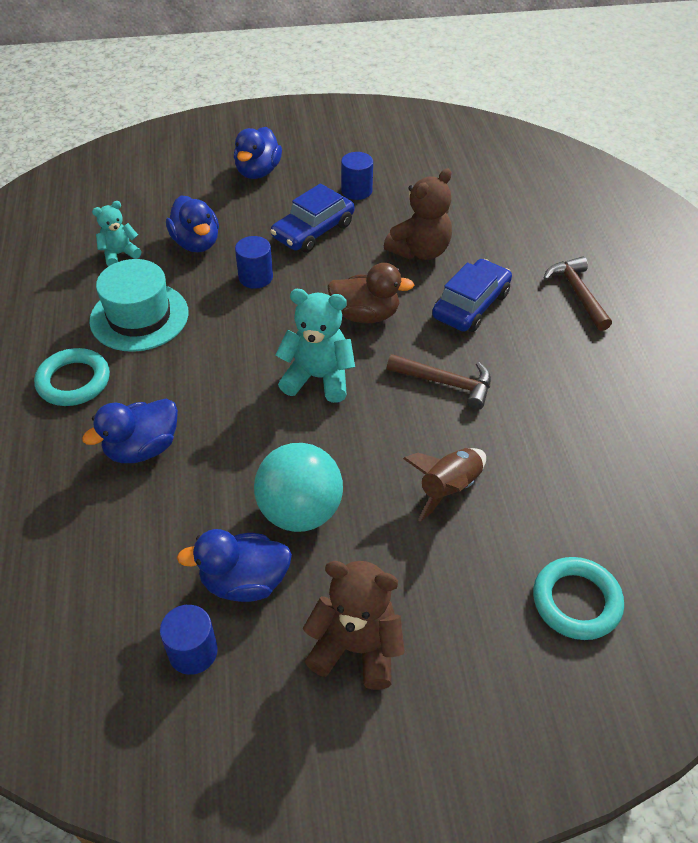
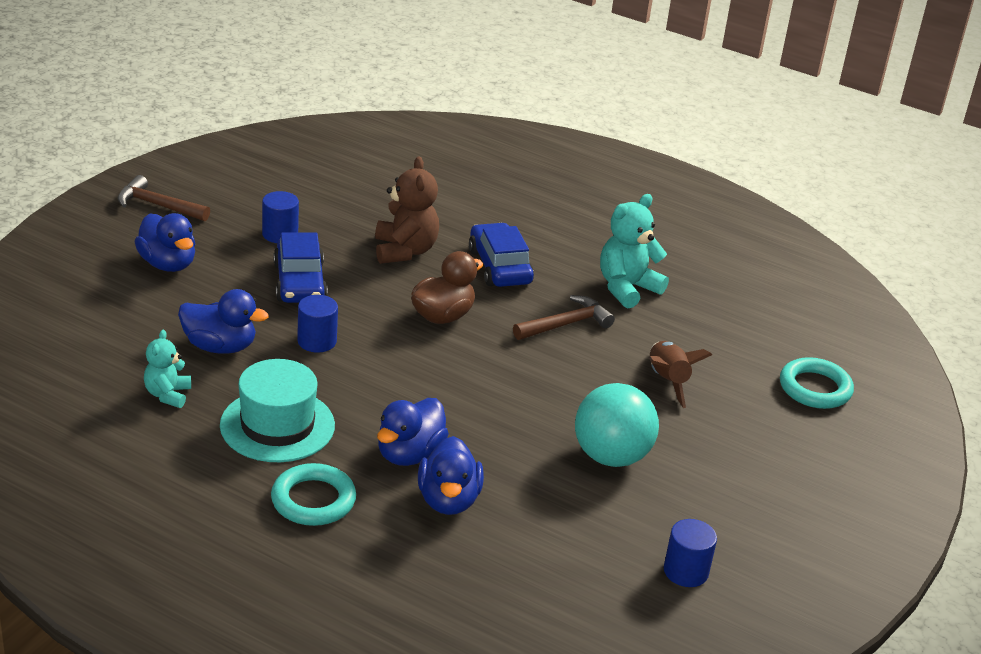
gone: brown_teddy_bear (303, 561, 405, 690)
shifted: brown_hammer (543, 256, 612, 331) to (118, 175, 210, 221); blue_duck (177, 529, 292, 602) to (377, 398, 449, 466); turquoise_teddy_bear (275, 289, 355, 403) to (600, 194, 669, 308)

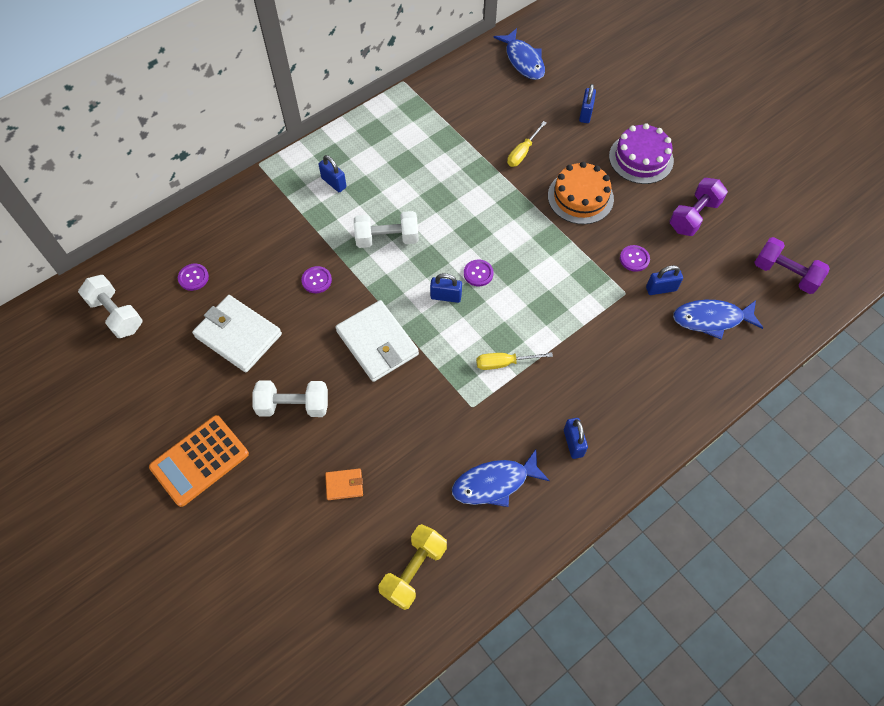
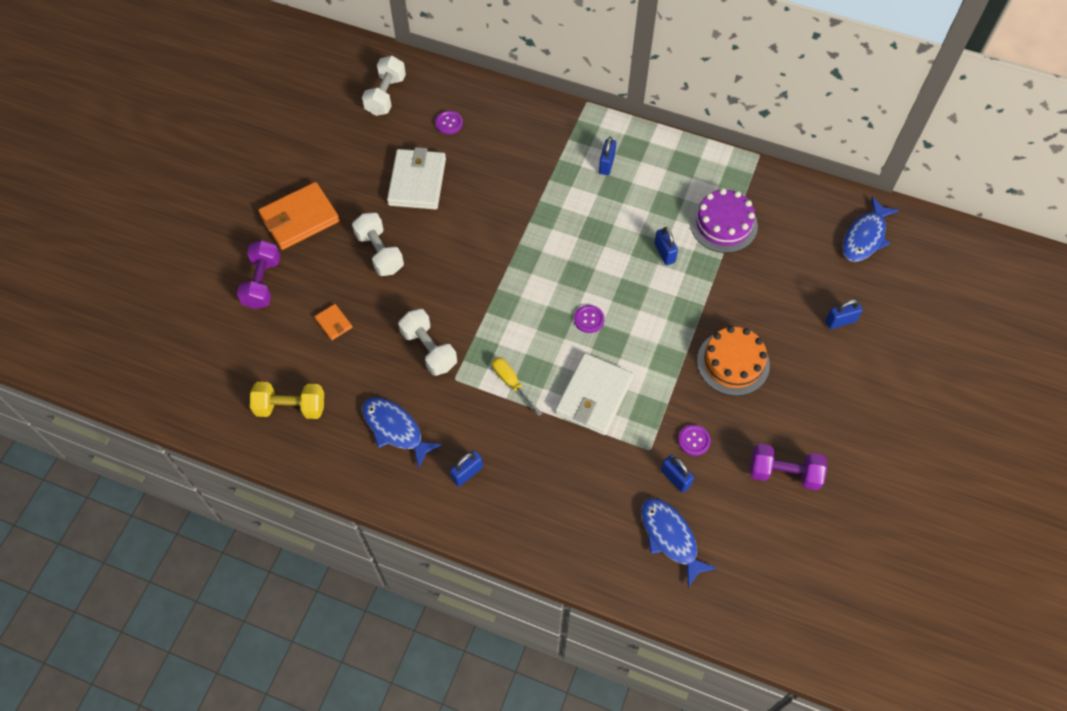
gone: purple_button (301, 266, 332, 293); yellow_screwdriver (507, 121, 546, 167)
shifted: purple_dumbbell (754, 237, 830, 294) to (237, 240, 280, 309); white_dumbbell (354, 211, 419, 248) to (398, 309, 457, 376); white_wallet (335, 300, 419, 382) to (555, 353, 634, 435); blue_padlock (430, 273, 462, 303) to (654, 227, 678, 265); purple_cake (609, 123, 674, 184) to (690, 188, 758, 253)
swapped: orange_calculator (149, 415, 249, 507) to orange_wallet (258, 182, 340, 250)

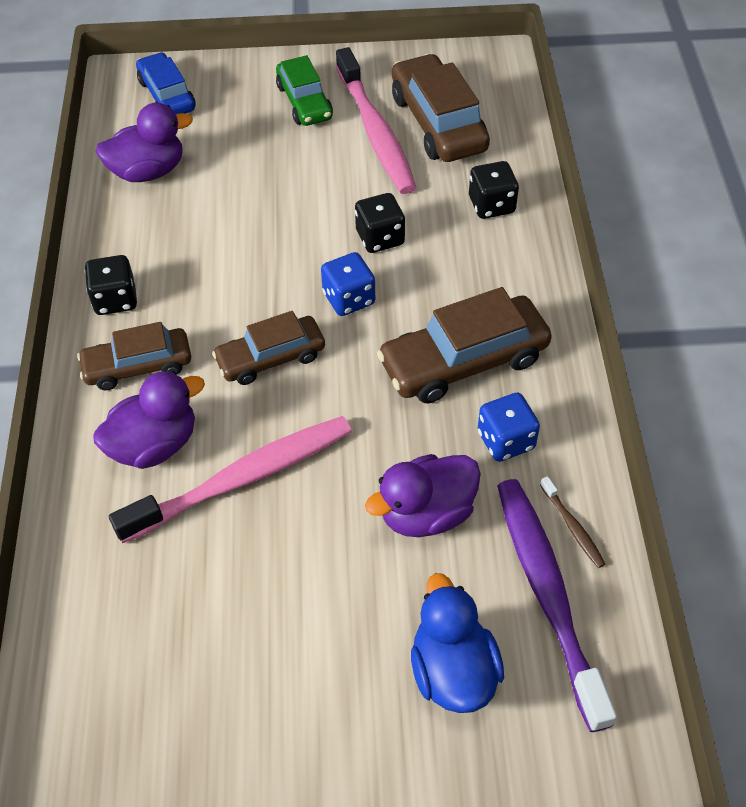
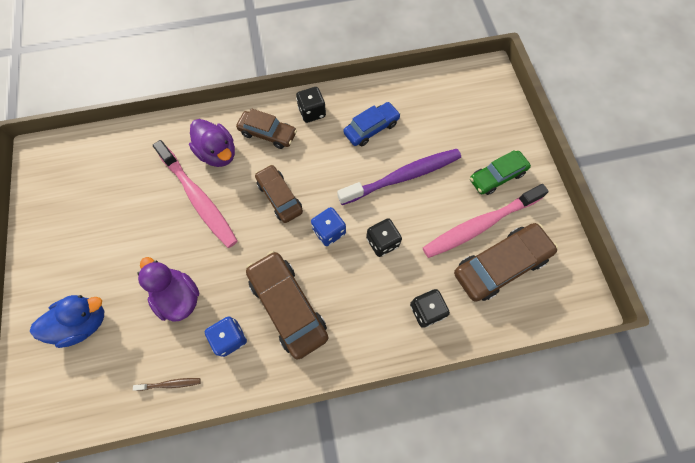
gone: purple_duck (96, 103, 193, 182)
shifted: purple_toothbrush (497, 479, 617, 732) to (337, 149, 461, 205); blue_car (136, 52, 195, 114) to (343, 102, 401, 146)
rotated: brown_toothbrush (540, 476, 605, 568) = (133, 378, 201, 391) 150 degrees counterclockwise; brown_car (77, 322, 191, 390) = (236, 108, 297, 149) 135 degrees clockwise

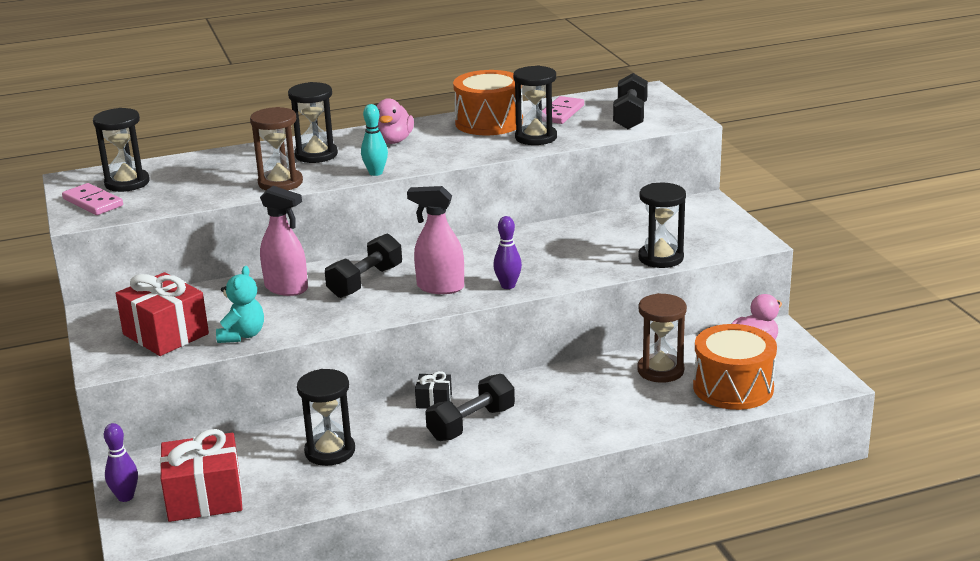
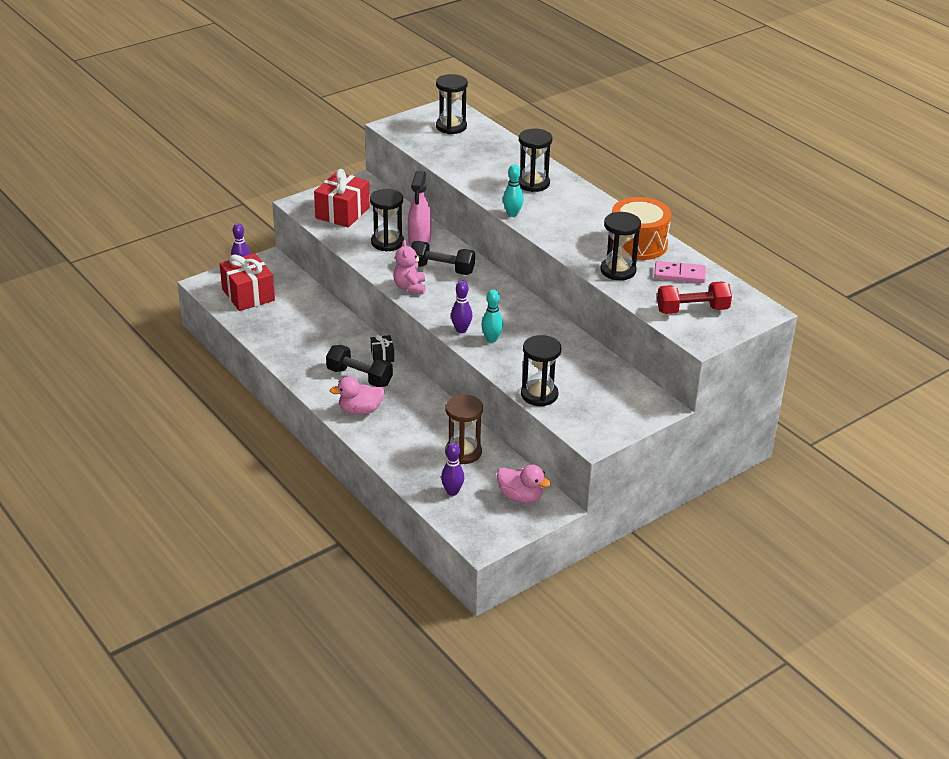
gone: pink_domino (62, 183, 123, 215); turquoise_teddy_bear (216, 266, 264, 343); brown_hourglass (250, 107, 303, 191); pink_spray_bottle (407, 186, 464, 294)
new: pink_teddy_bear (393, 240, 426, 294); turquoise_bowling_pin (481, 290, 503, 342)
shifted: pink_duck (377, 98, 414, 144) to (330, 376, 385, 415); black_hourglass (297, 369, 355, 466) to (370, 189, 404, 252)
swapped: orange_drum (693, 324, 777, 410) to purple_bowling_pin (441, 443, 464, 496)
repainted: black_dumbbell (613, 73, 648, 129) to red_dumbbell (657, 281, 732, 314)

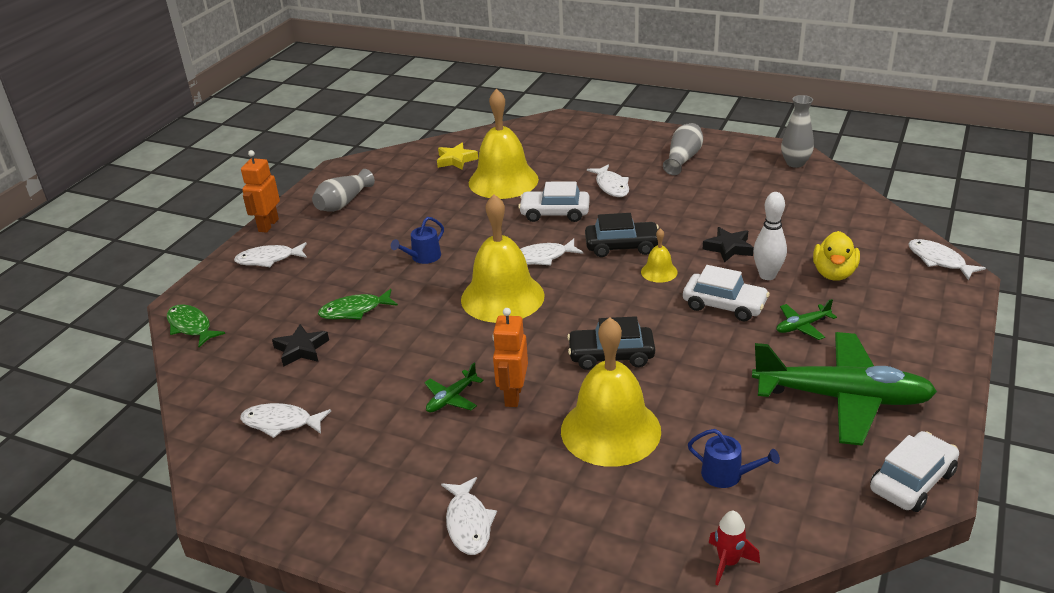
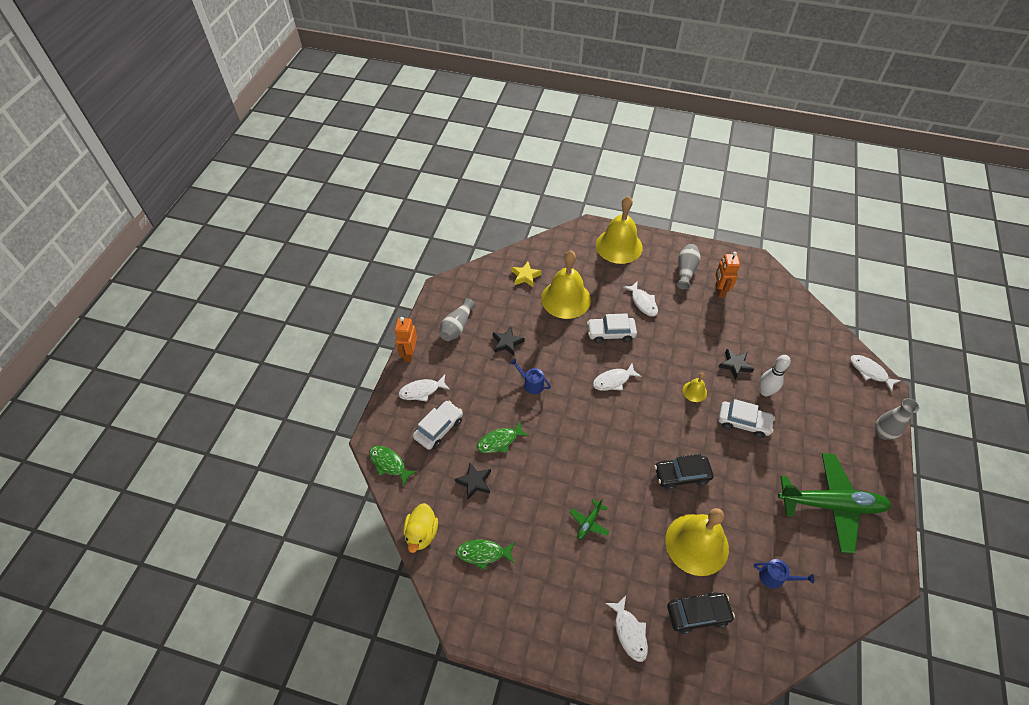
gone: red_rocket (709, 511, 760, 585); green_plane (776, 299, 837, 340)
new: black_star (493, 327, 524, 356)
shifted: yellow_duck (813, 231, 860, 281) to (403, 503, 438, 553); white_car (870, 431, 959, 512) to (413, 401, 463, 450); yellow_bell (461, 194, 545, 323) to (596, 196, 643, 264); black_car (585, 213, 659, 257) to (667, 592, 735, 634); orange_robot (493, 308, 528, 407) to (715, 252, 740, 298); grey_vase (781, 95, 814, 168) to (875, 398, 919, 440)
repainted: white_fish (240, 403, 331, 438) to green_fish (456, 540, 515, 570)
rotated: blue_watering_can (391, 217, 444, 264) = (510, 359, 551, 394) 90 degrees clockwise

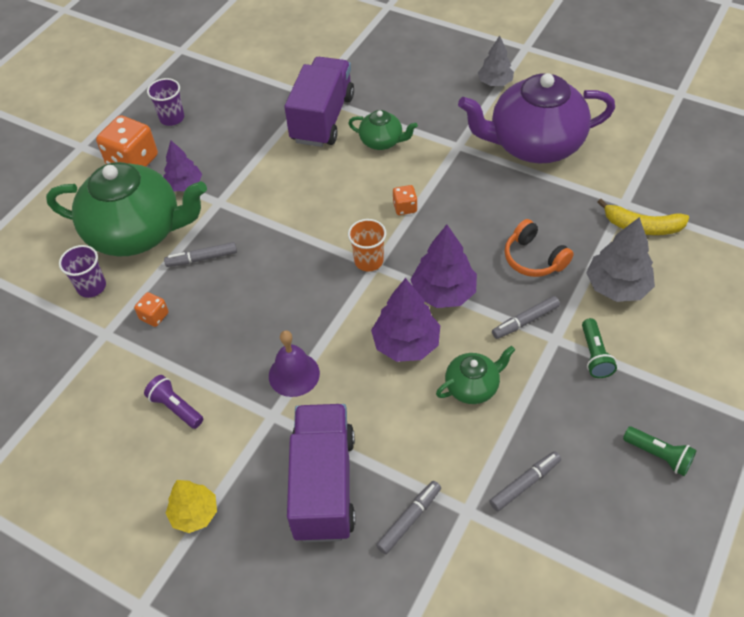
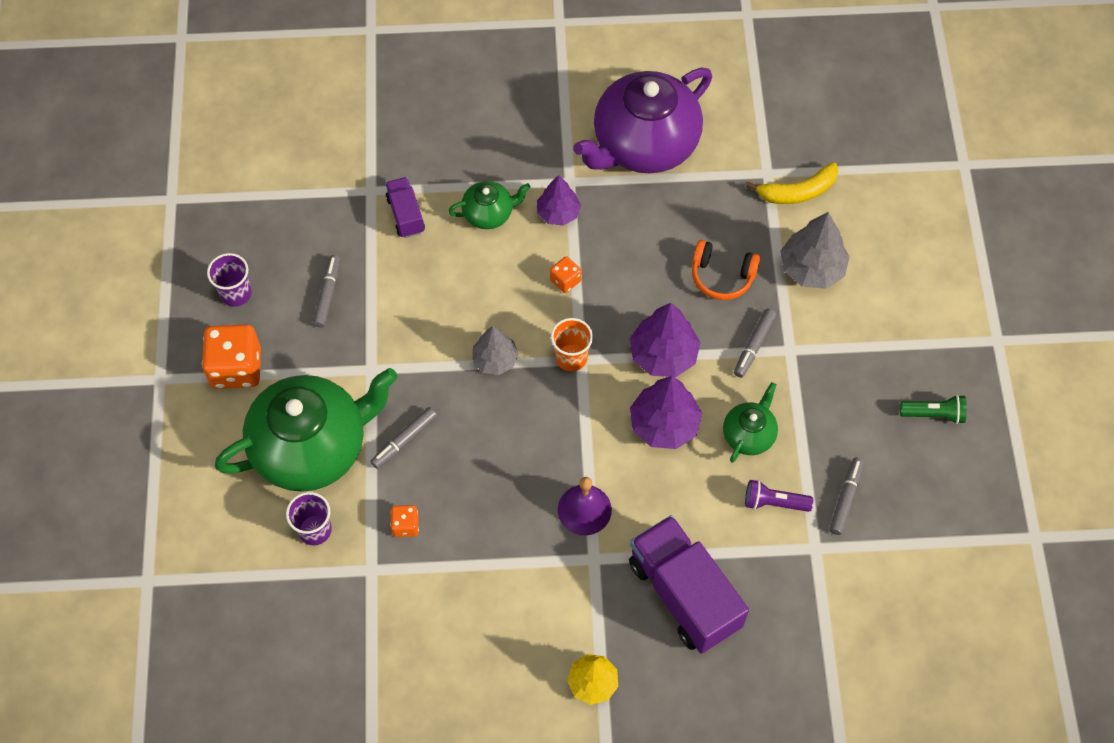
gone: green_flashlight (582, 318, 617, 378)
shifted: grey_marker (376, 481, 441, 554) to (313, 255, 340, 328); grey_tree (478, 36, 514, 86) to (472, 326, 519, 375); purple_tree (163, 140, 202, 191) to (537, 175, 581, 226); purple_flashlight (144, 375, 203, 429) to (745, 480, 813, 512)
scaled: purple_truck (284, 57, 354, 147) = (385, 177, 425, 238) x0.51

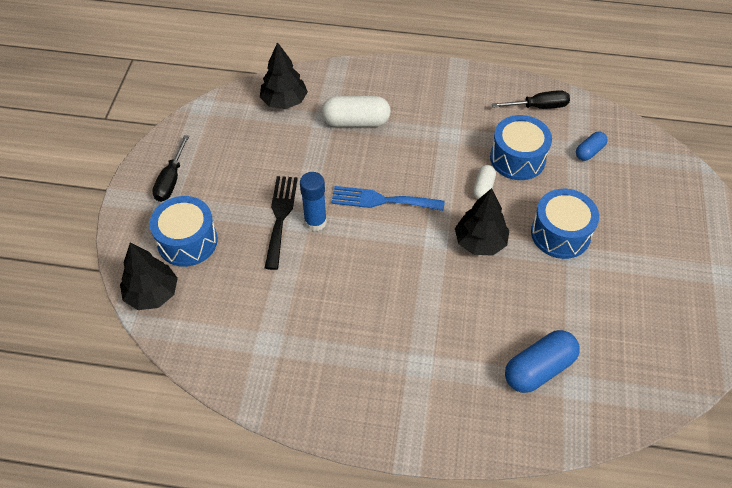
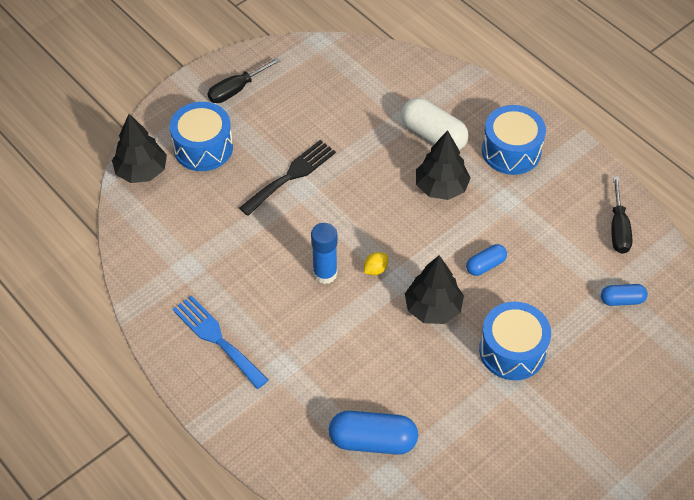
new: yellow_lemon (364, 252, 388, 275)
shifted: blue_fork (331, 186, 445, 211) to (173, 295, 268, 389); blue_glue_stick (300, 172, 327, 231) to (311, 223, 337, 284); black_tree (260, 42, 308, 109) to (416, 130, 471, 200); blue_drum (490, 115, 552, 180) to (482, 105, 546, 175)
repainted: white_capsule (473, 165, 496, 199) to blue_capsule (466, 244, 507, 276)
rotated: black_screwdriver (492, 90, 570, 109) = (611, 176, 632, 254) 60 degrees clockwise

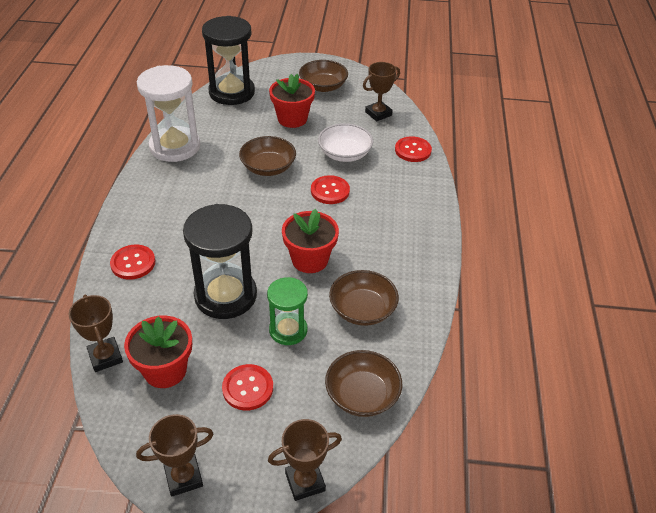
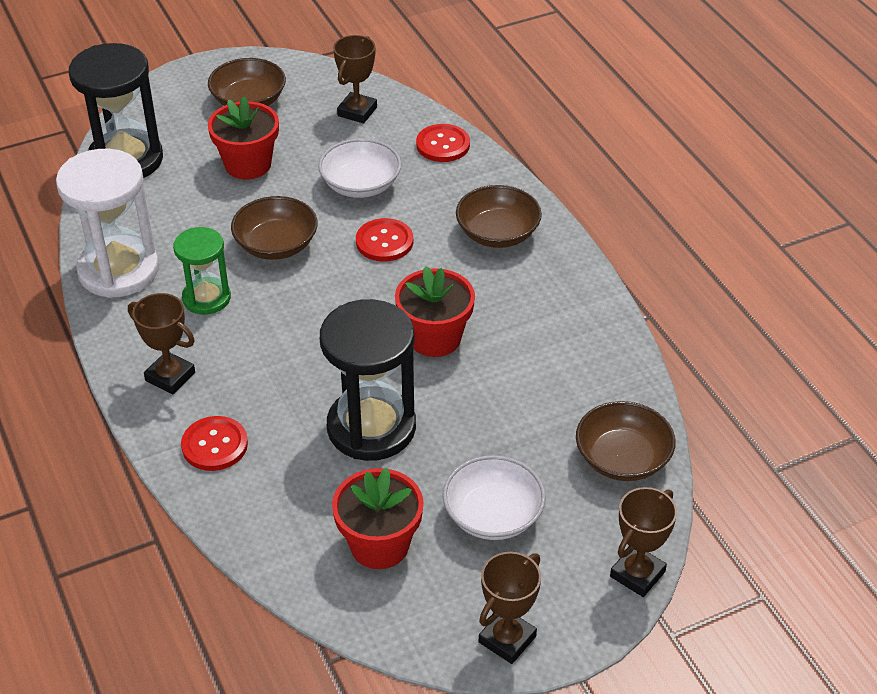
shifted: brown_trophy (69, 295, 123, 372) to (128, 293, 195, 394); green_hourglass (267, 277, 308, 345) to (173, 227, 231, 315); brown_bowl (329, 270, 399, 326) to (456, 185, 542, 248)
swapped: red_button (222, 364, 273, 411) to white_bowl (443, 455, 546, 540)

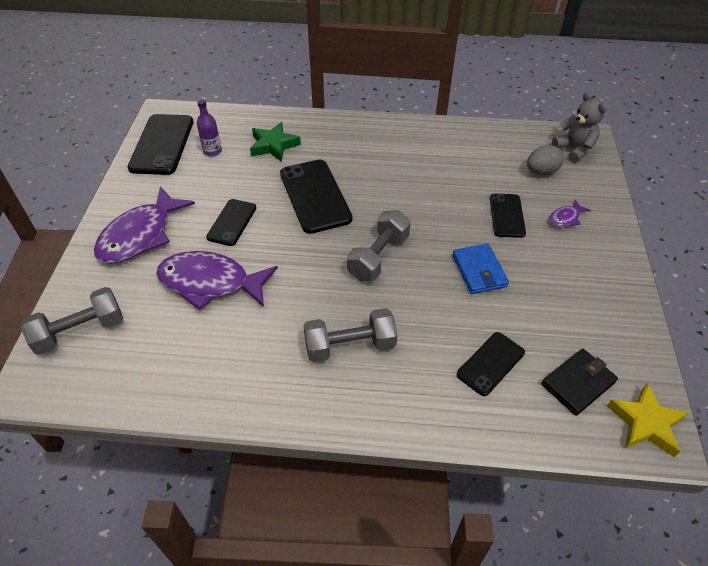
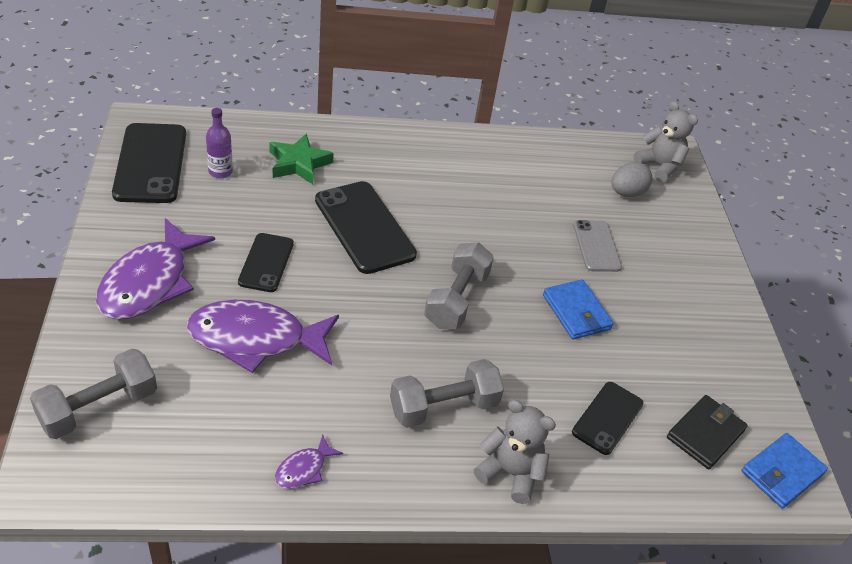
new: grey_teddy_bear (474, 400, 556, 504)
shifted: purple_fish (549, 199, 591, 228) to (275, 434, 343, 489)
swapped: yellow_star (607, 383, 689, 457) to blue_wallet (741, 433, 828, 508)
repainted: black_phone (490, 193, 526, 238) to grey_phone (573, 220, 622, 272)

